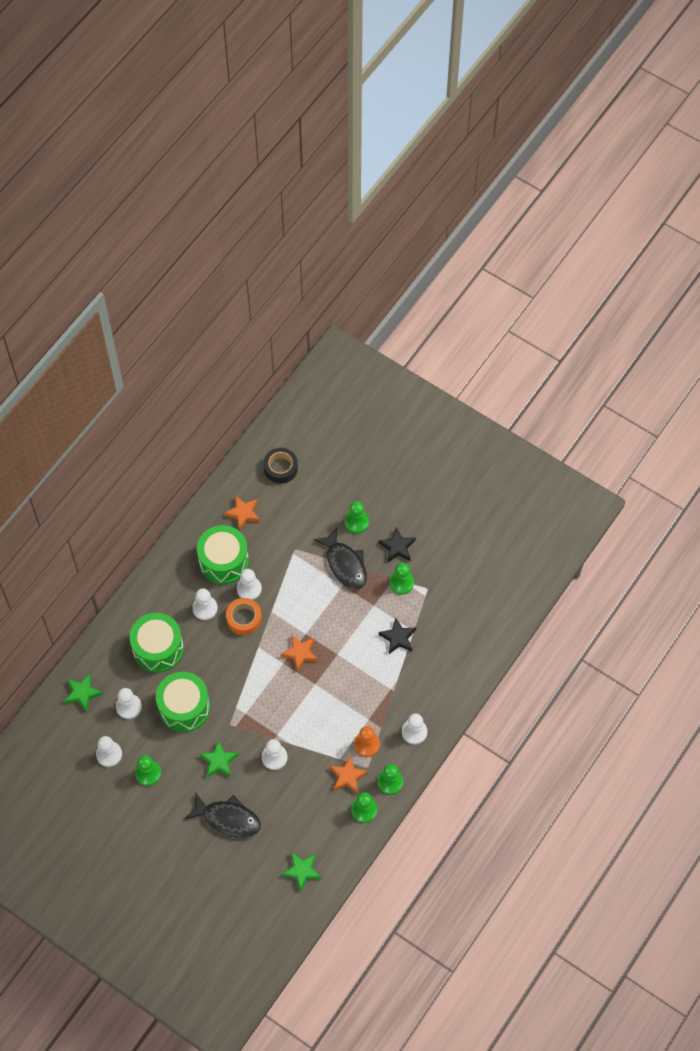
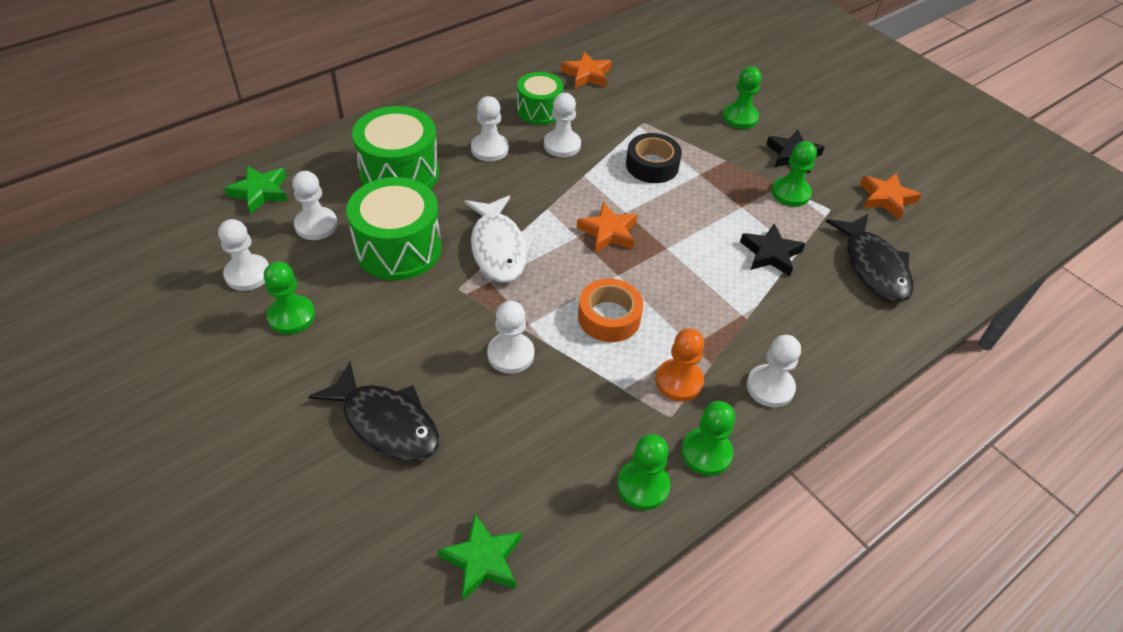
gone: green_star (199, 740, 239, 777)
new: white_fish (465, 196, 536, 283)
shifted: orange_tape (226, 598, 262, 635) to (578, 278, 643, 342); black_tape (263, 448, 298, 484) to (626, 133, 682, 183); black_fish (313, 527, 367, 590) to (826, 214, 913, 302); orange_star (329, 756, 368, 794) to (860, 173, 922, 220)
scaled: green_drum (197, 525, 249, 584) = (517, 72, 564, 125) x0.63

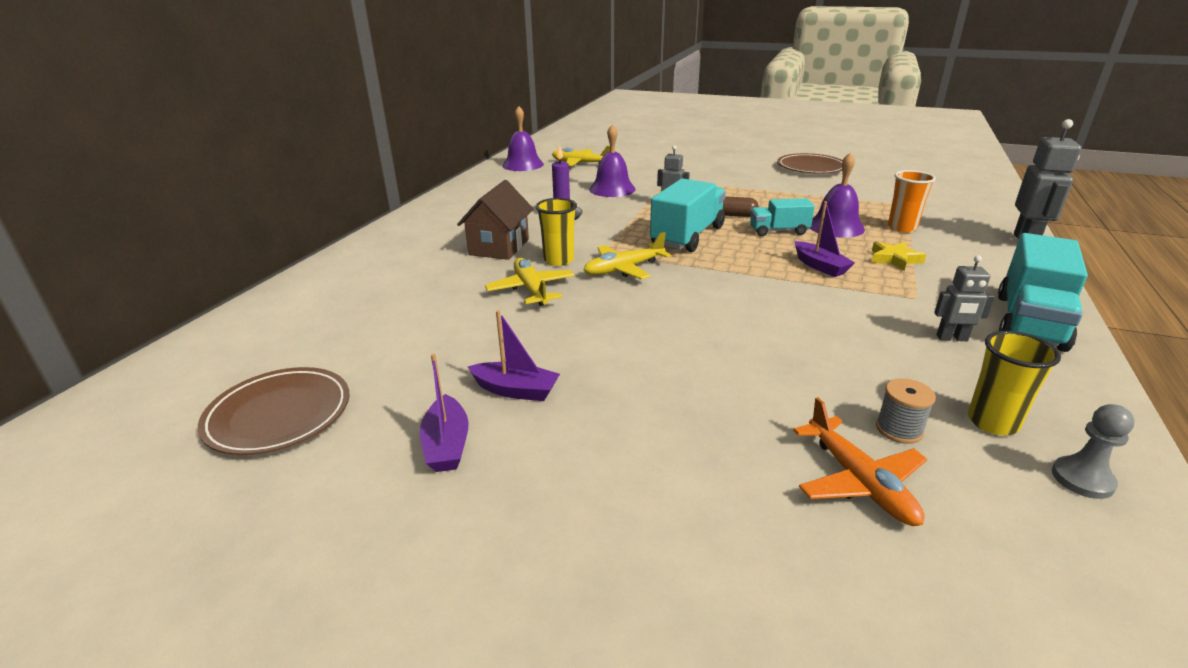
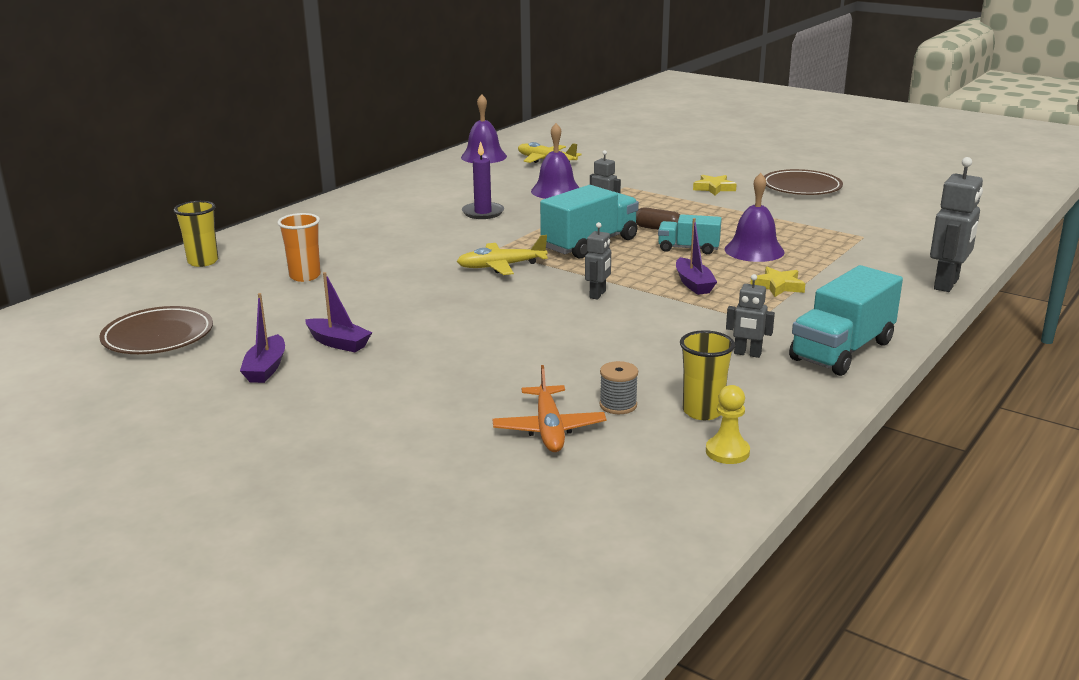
gone: brown_house (457, 180, 533, 260); yellow_plane (485, 258, 575, 306)
new: grey_robot (585, 222, 611, 300); yellow_star (693, 175, 737, 195)
shifted: yellow_cup (536, 198, 577, 266) to (174, 201, 218, 267); orange_cup (888, 170, 936, 232) to (278, 213, 321, 282)
repainted: grey_pawn (1052, 404, 1135, 499) to yellow_pawn (706, 385, 750, 464)

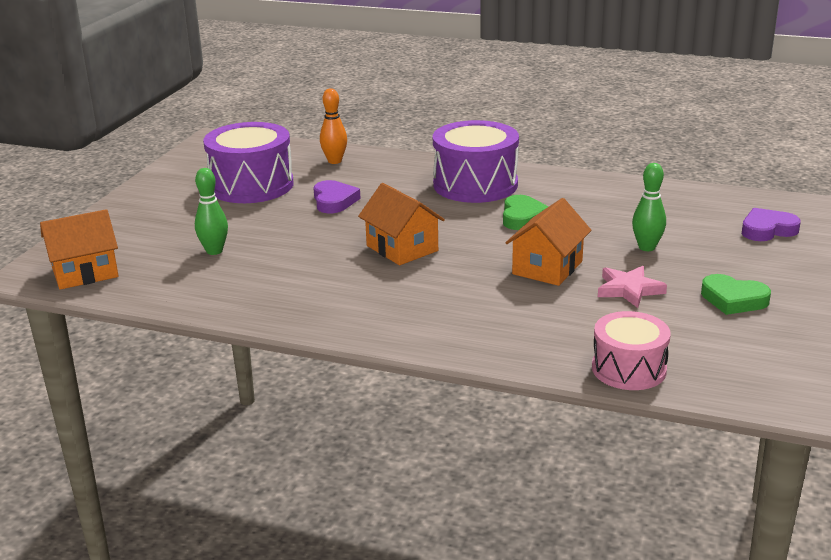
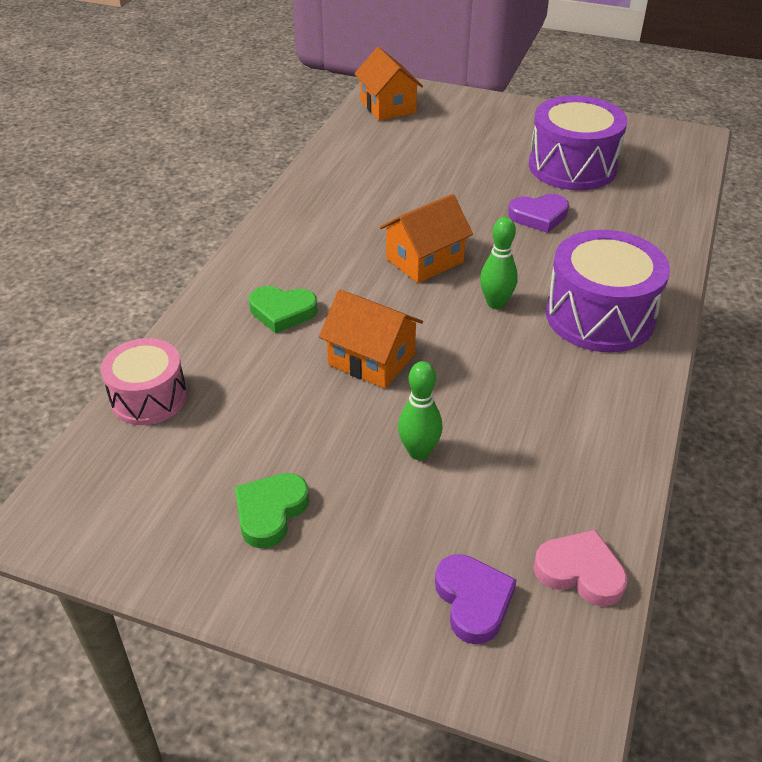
gone: orange_bowling_pin (320, 88, 347, 164); pink_star (598, 266, 667, 308)
new: pink_heart (533, 530, 627, 607)
shifted: green_heart (503, 195, 549, 230) to (249, 286, 317, 334); green_bowling_pin (195, 168, 228, 255) to (480, 217, 518, 309)

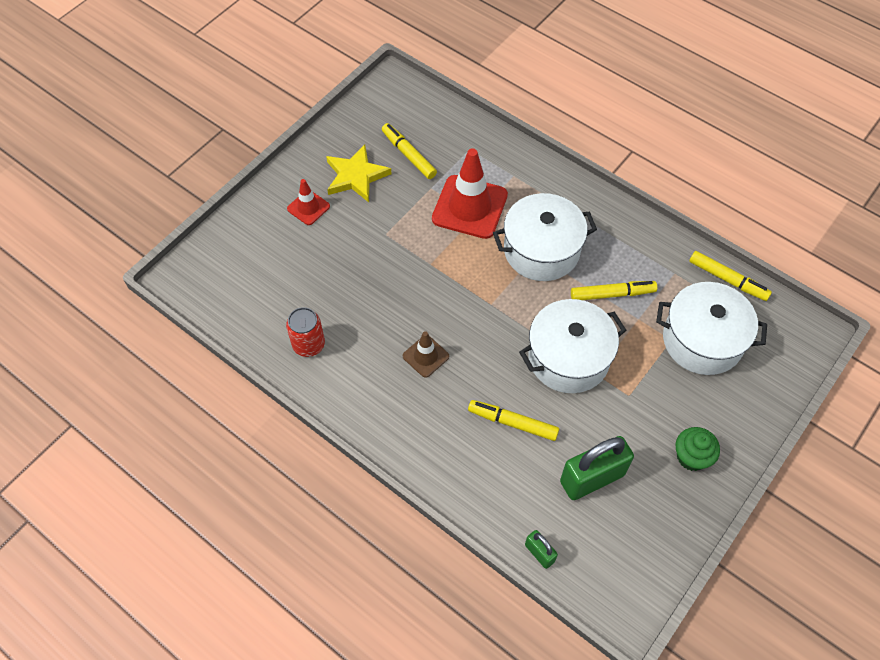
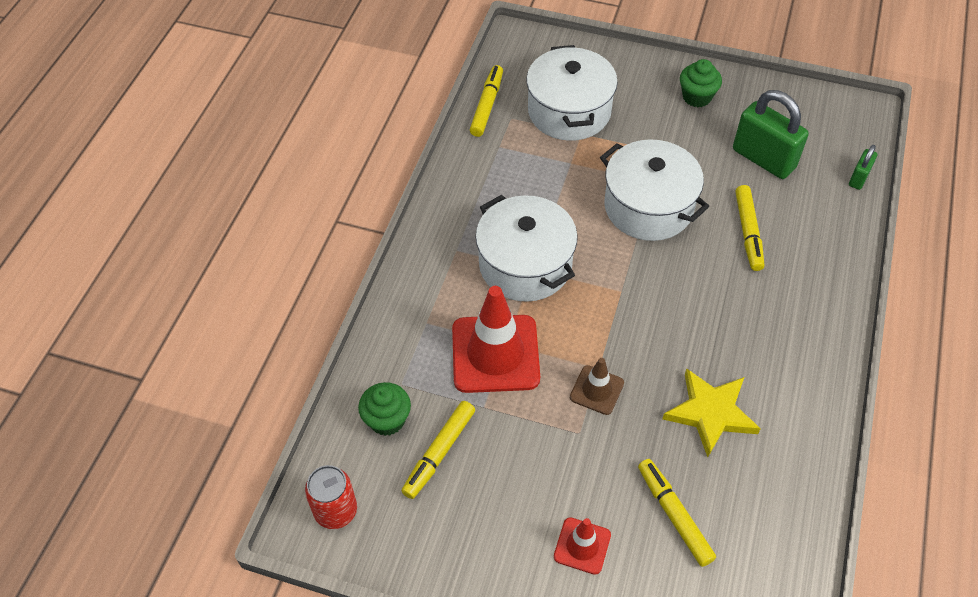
new: green_cupcake (358, 382, 411, 436)
shifted: red_can (286, 307, 325, 357) to (305, 465, 357, 529); brown_traffic_cone (402, 331, 449, 378) to (570, 358, 624, 415); yellow_marker (571, 281, 658, 300) to (638, 459, 716, 567); yellow_star (326, 144, 392, 202) to (663, 368, 761, 457)

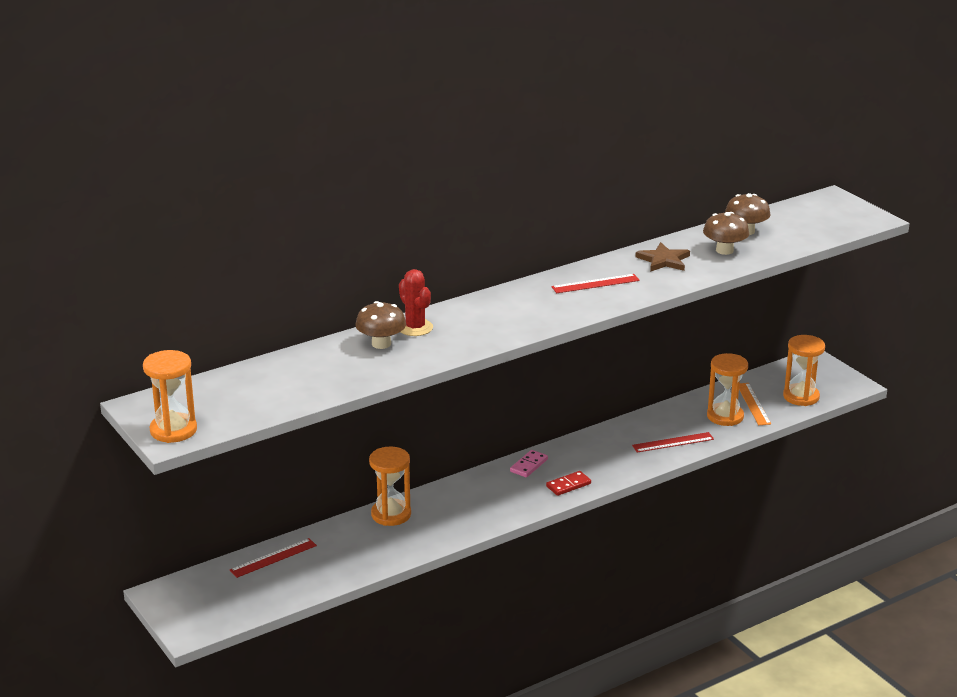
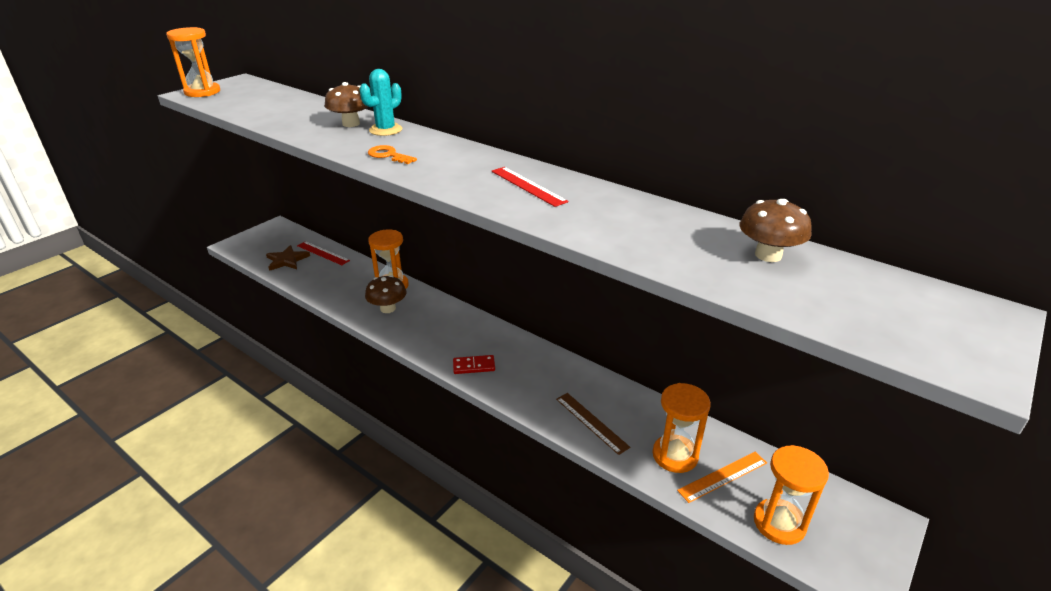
gone: pink_domino (510, 450, 548, 477)
new: orange_key (368, 145, 417, 164)
shifted: brown_star (635, 242, 690, 272) to (266, 245, 310, 271); brown_mushroom (703, 212, 749, 255) to (365, 275, 406, 313)
repainted: red_cactus (399, 269, 433, 336) to turquoise_cactus (359, 69, 402, 136); red_ruler (632, 432, 714, 453) to brown_ruler (556, 393, 630, 455)
rotated: red_domino (546, 471, 591, 496) = (453, 355, 495, 374) 45 degrees counterclockwise

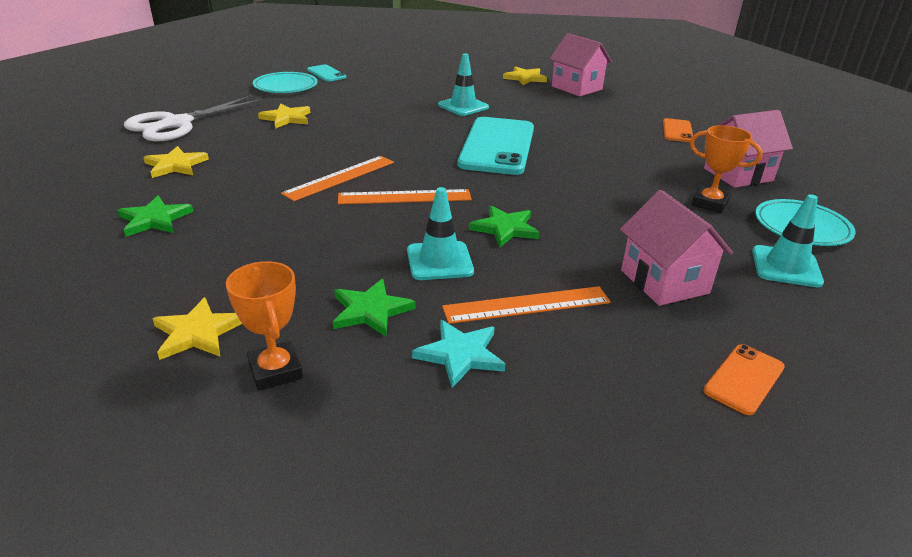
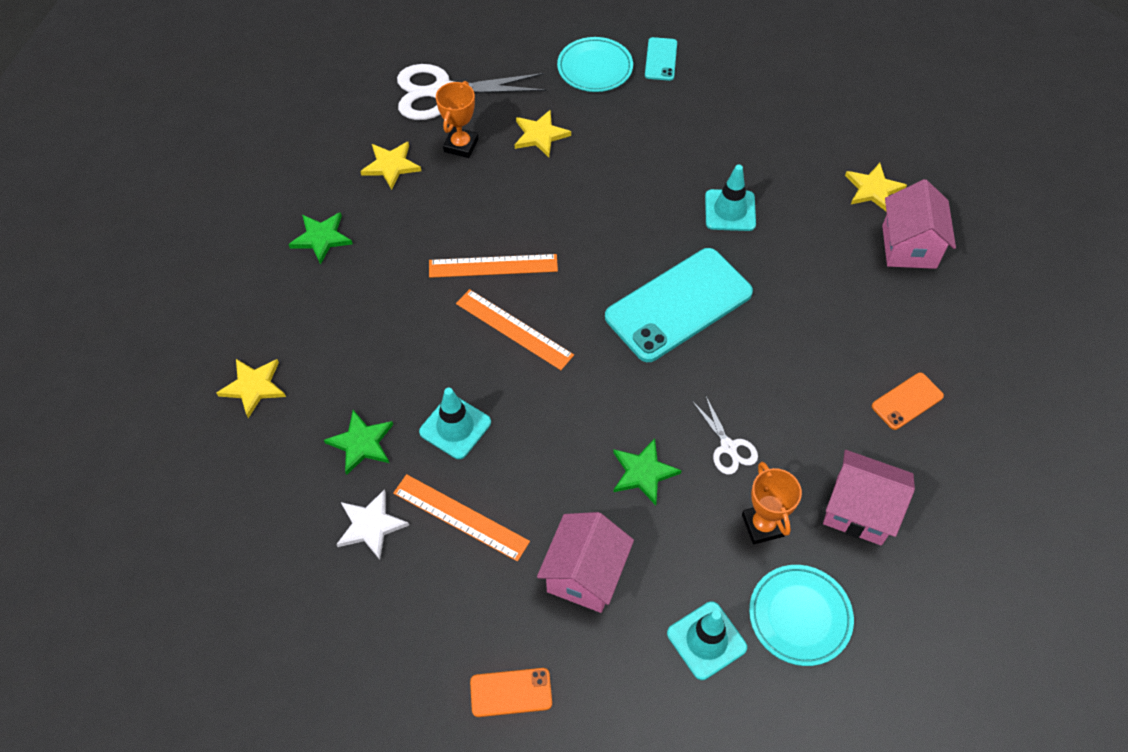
new: white_scissors (692, 395, 758, 474)
shifted: orange_trophy (226, 261, 303, 391) to (436, 81, 478, 158); green_star (469, 206, 540, 247) to (613, 438, 682, 505)
repainted: turquoise_star (412, 320, 505, 388) to white_star (336, 489, 409, 560)

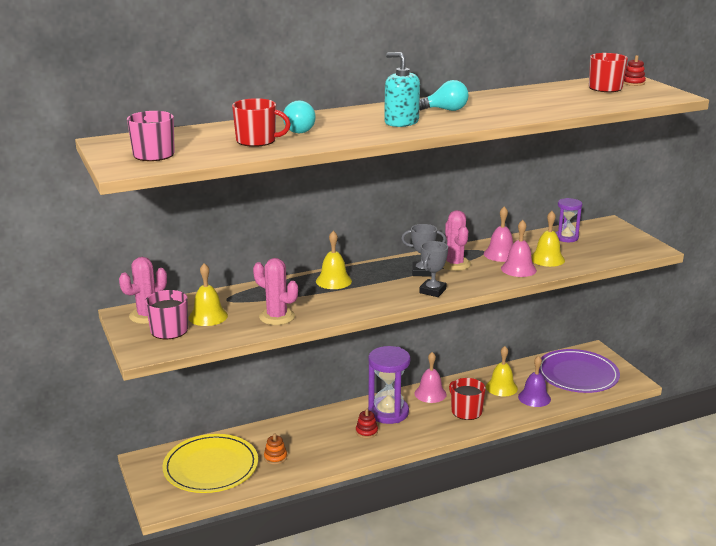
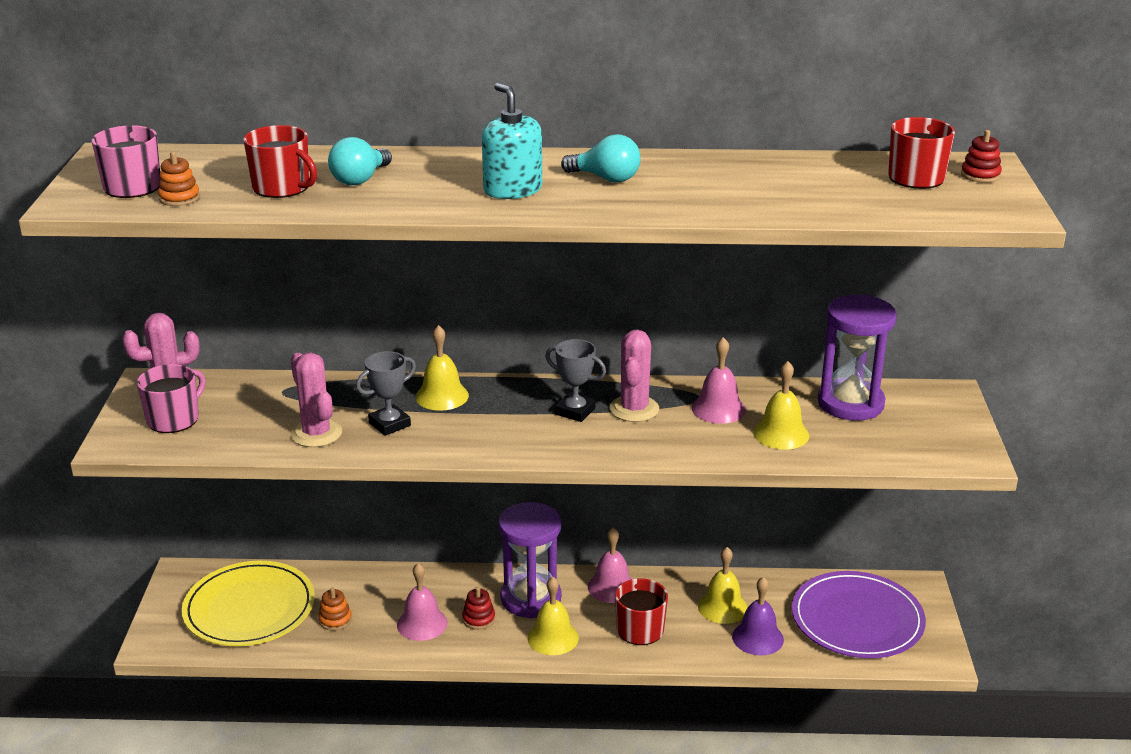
new: orange_stacking_toy (158, 152, 200, 206)
shifted: grey_trophy (419, 241, 448, 297) to (356, 351, 416, 436); pink_bell (501, 220, 537, 277) to (397, 563, 448, 641); yellow_bell (189, 263, 228, 326) to (528, 577, 579, 655)
scaled: purple_hourglass (555, 198, 582, 242) = (818, 295, 897, 420) x1.70

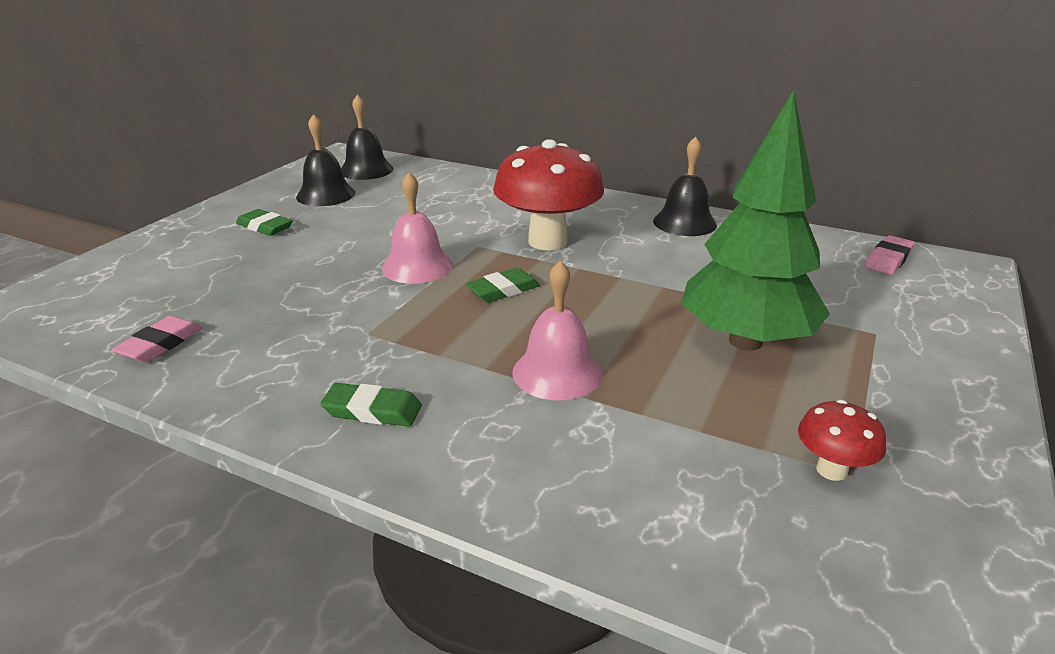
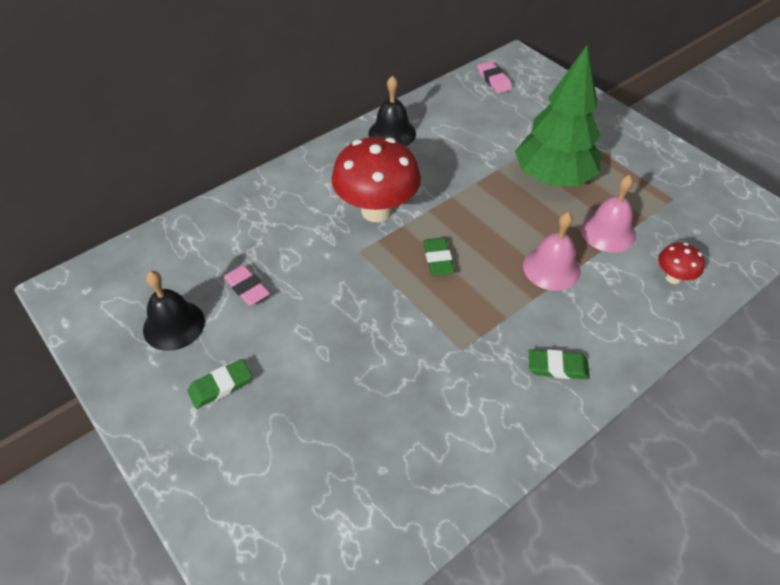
gone: black_bell (341, 95, 393, 180)
shifted: pink_eraser (112, 315, 202, 363) to (223, 265, 270, 306); pink_bell (382, 172, 453, 284) to (581, 175, 636, 253); red_mushroom (798, 400, 886, 481) to (658, 243, 705, 284)
rotated: green_eraser (320, 383, 422, 427) = (529, 349, 590, 380) 60 degrees clockwise

